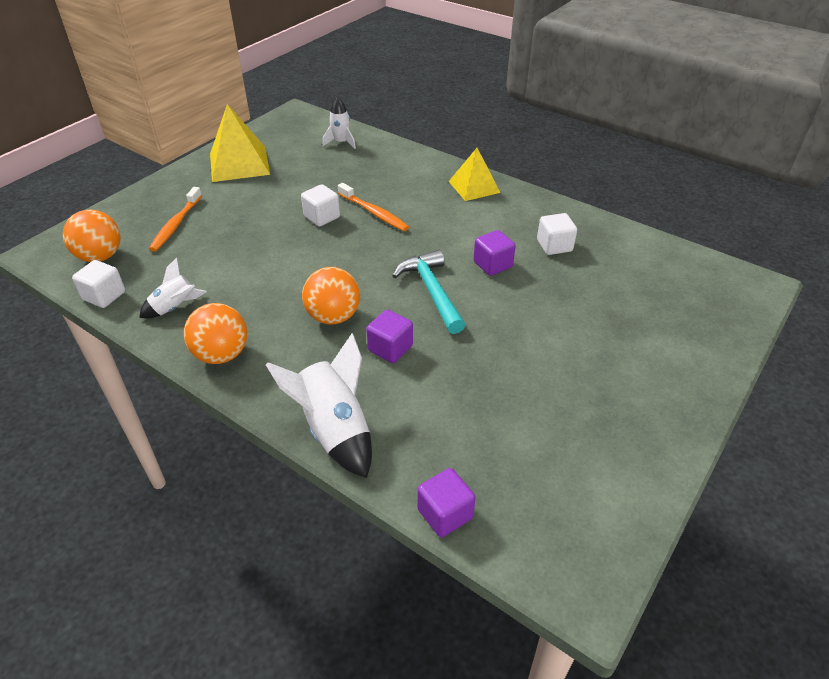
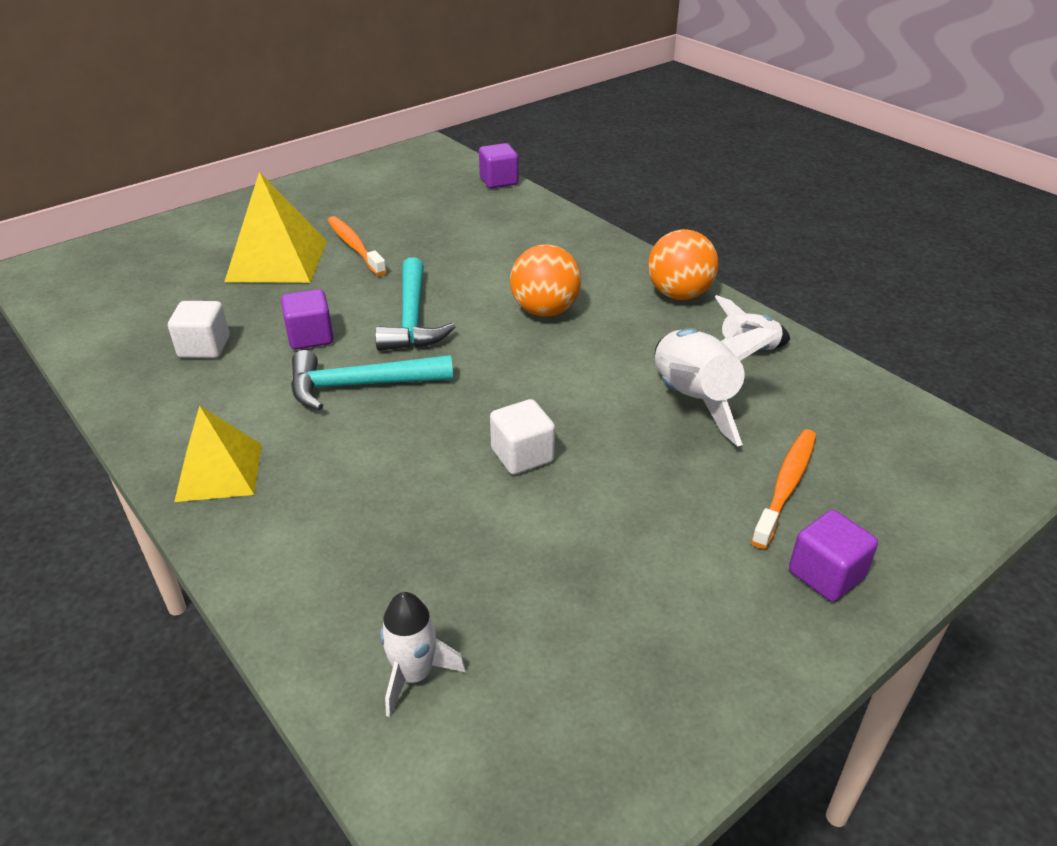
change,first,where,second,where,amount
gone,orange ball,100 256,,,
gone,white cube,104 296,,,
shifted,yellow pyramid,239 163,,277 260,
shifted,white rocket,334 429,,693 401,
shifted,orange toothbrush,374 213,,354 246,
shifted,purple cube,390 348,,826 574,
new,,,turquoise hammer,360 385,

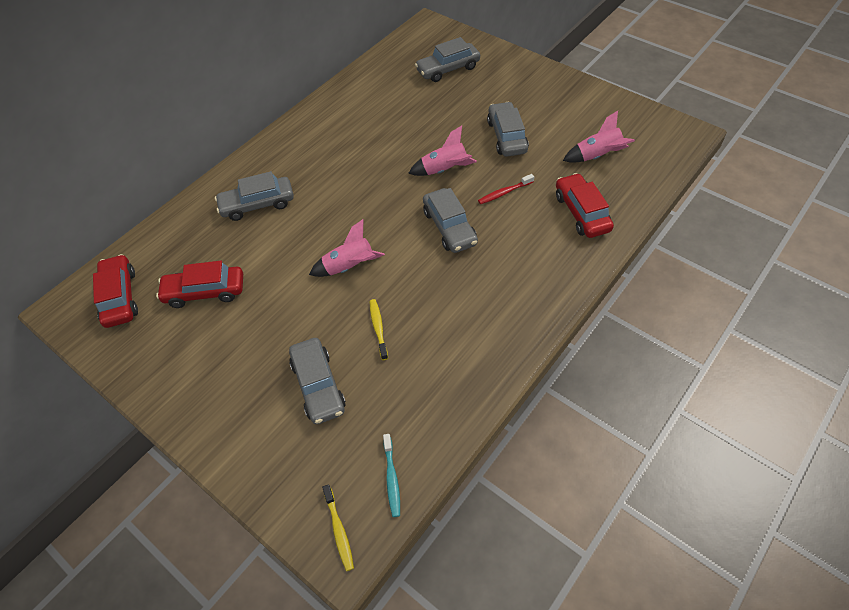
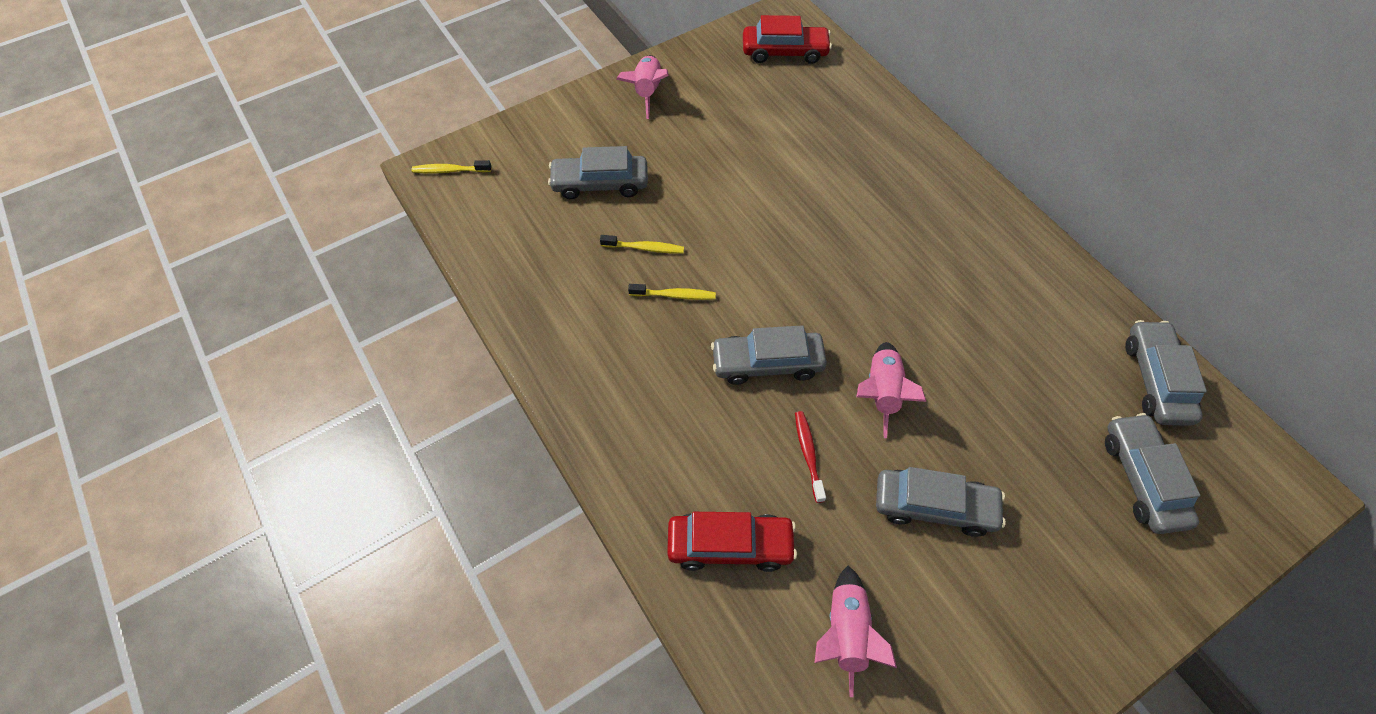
change,first,where,second,where,amount
gone,red car,205 292,,,
shifted,grey car,257 204,,1155 380,
shifted,pink rocket,349 267,,647 92,
gone,turquoise toothbrush,392 479,,,
new,,,yellow toothbrush,675 295,

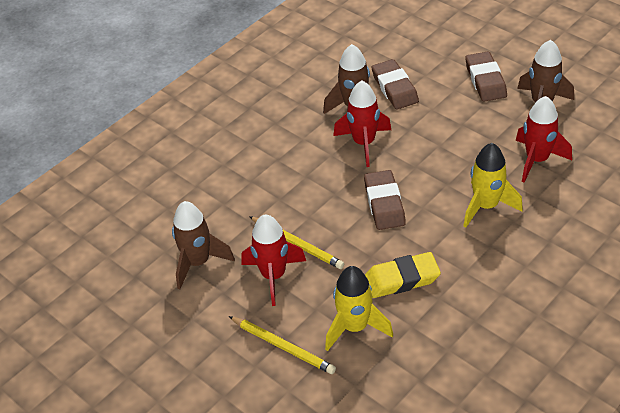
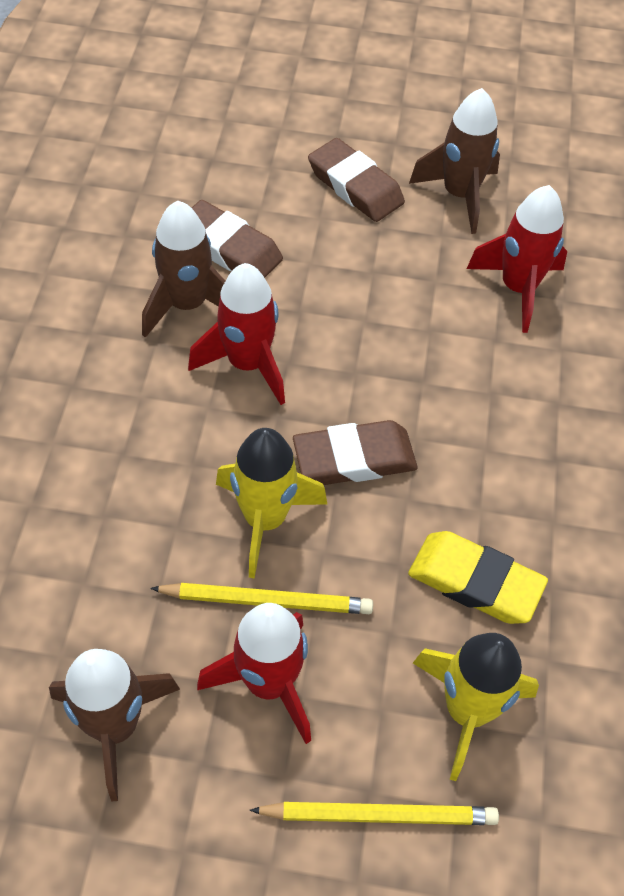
change,first,where,second,where,amount
rotated,brown eraser,384 203,,354 458,60 degrees counterclockwise
rotated,yellow eraser,402 279,,475 582,75 degrees clockwise
shifted,yellow rocket,486 206,,265 520,

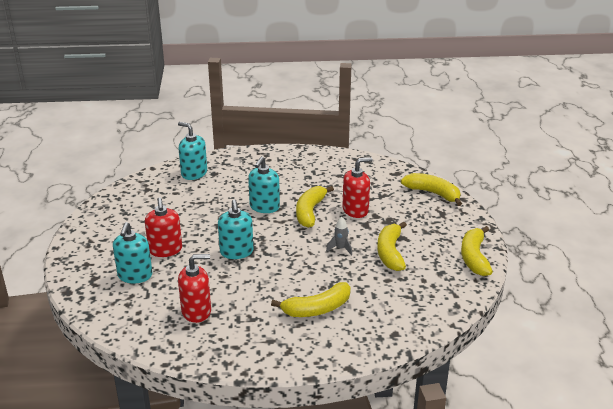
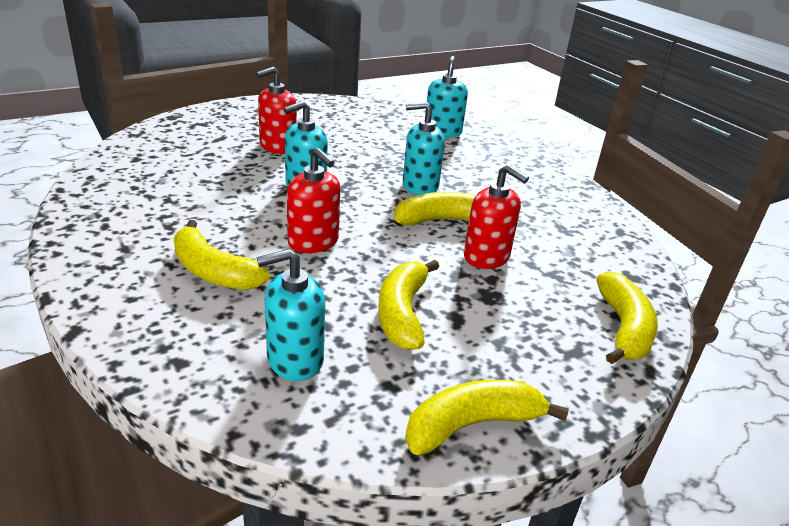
change,first,where,second,where,amount
shifted,turquoise soap dispenser,135 275,,295 359,
shifted,red soap dispenser,196 311,,313 242,
gone,grey rocket,340 248,,,
rotated,yellow banana,390 253,,402 313,60 degrees counterclockwise

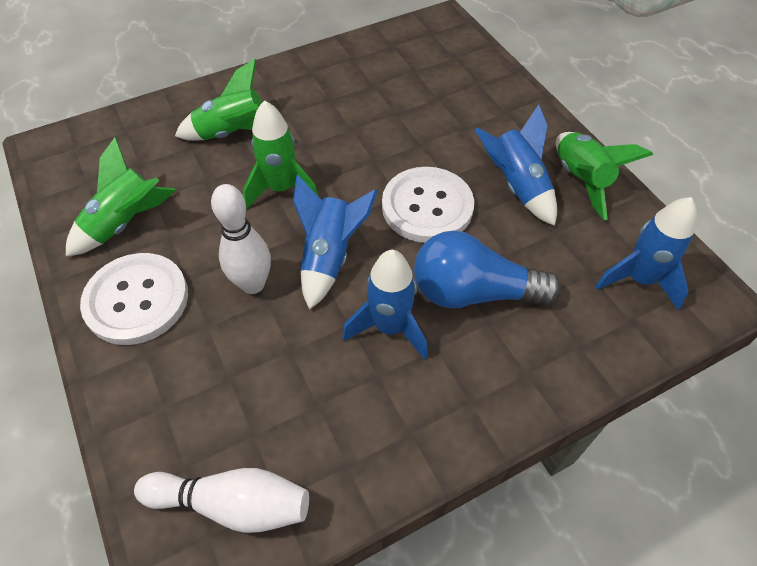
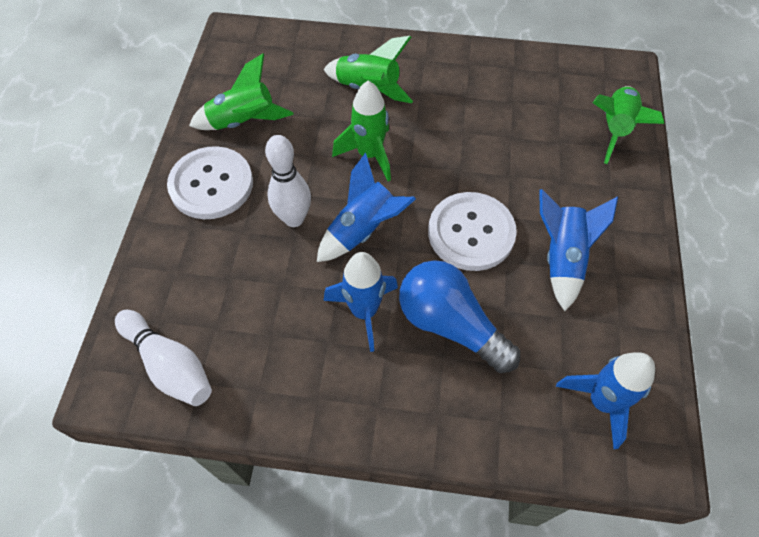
change,first,where,second,where,amount
shifted,green rocket,580 180,,615 129,

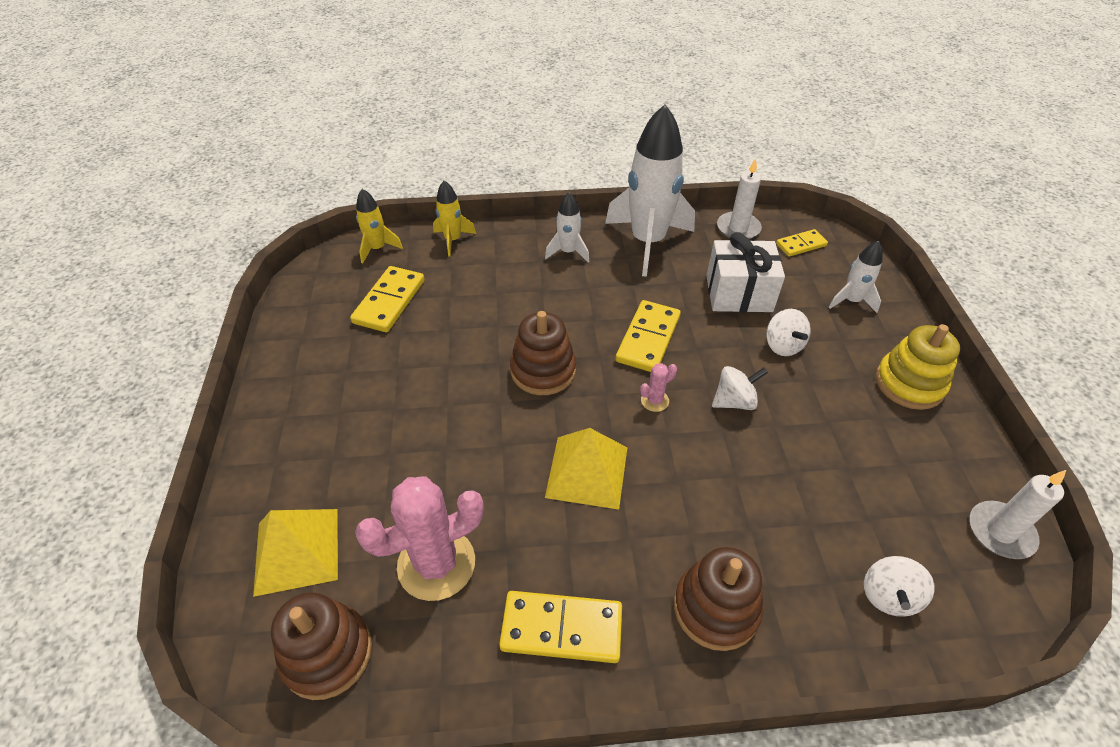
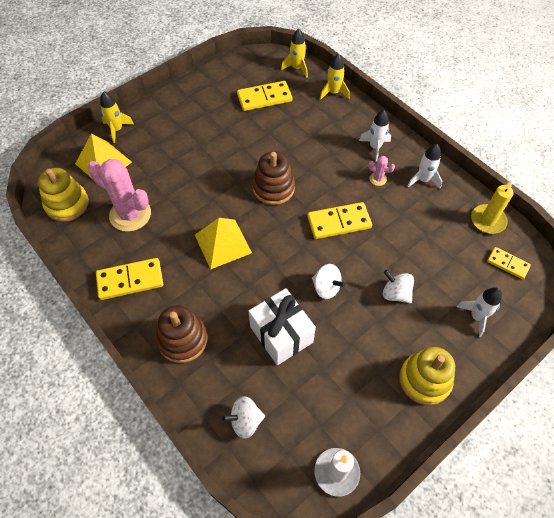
change,first,where,second,where,amount
repainted,brown stacking toy,327 653,yellow stacking toy,67 204,
rotated,yellow domino,561 629,,130 280,75 degrees counterclockwise
scaled,white rocket,647 242,,423 180,x0.48
shifted,pink cactus,654 401,,378 179,
shifted,white gift,738 293,,281 334,
repainted,white candle,738 228,yellow candle,487 220,
rotated,white spinning top,783 345,,395 293,90 degrees clockwise
new,,,yellow rocket,117 130,

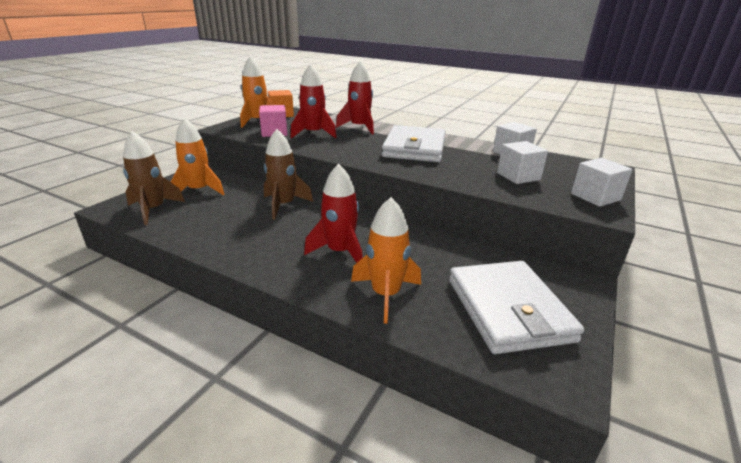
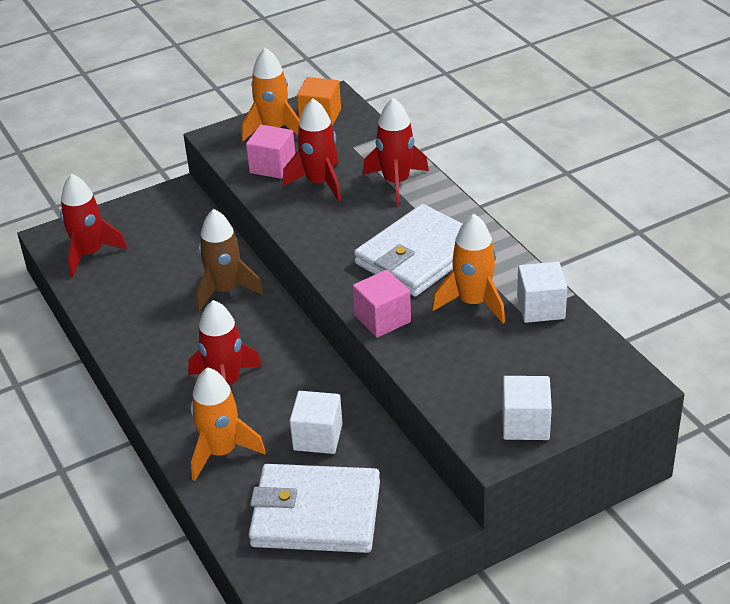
change,first,where,second,where,amount
repainted,brown rocket,153 210,red rocket,90 254,
shifted,orange rocket,199 190,,473 302,
rotated,white wallet,508 309,,316 514,75 degrees clockwise
shifted,white cube,518 176,,318 437,
new,,,pink cube,382 319,

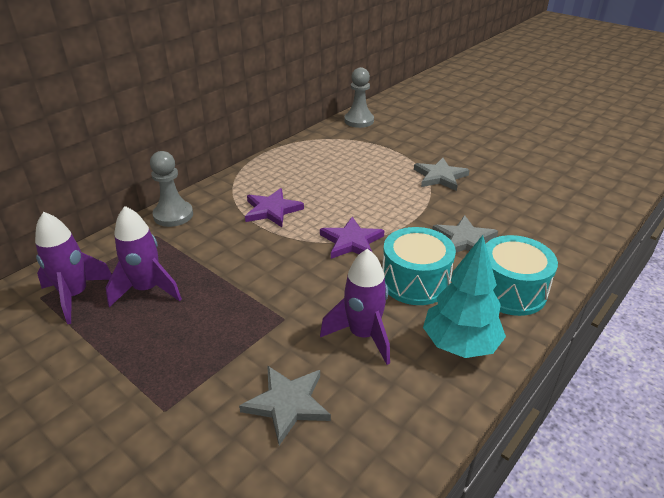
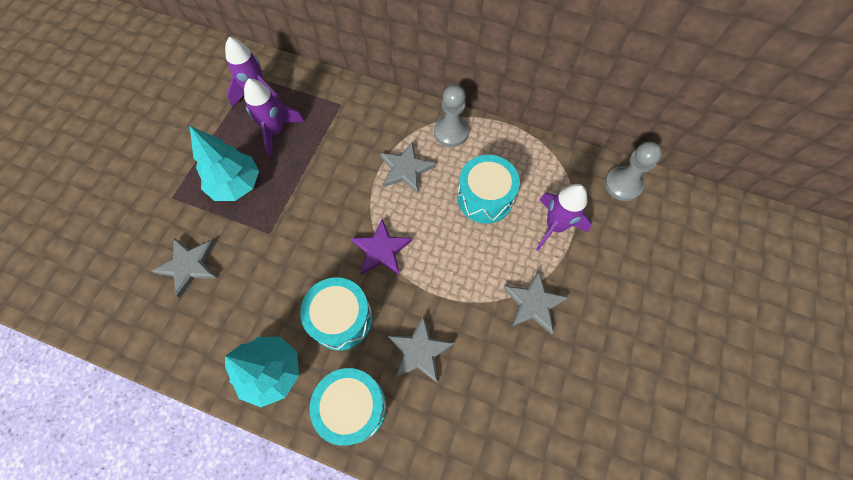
change,first,where,second,where,amount
shifted,grey pawn,173 215,,451 132,
repainted,purple star,272 210,grey star,405 169,
shifted,purple rocket,363 335,,555 226,
new,,,turquoise tree,236 185,
new,,,turquoise drum,485 198,

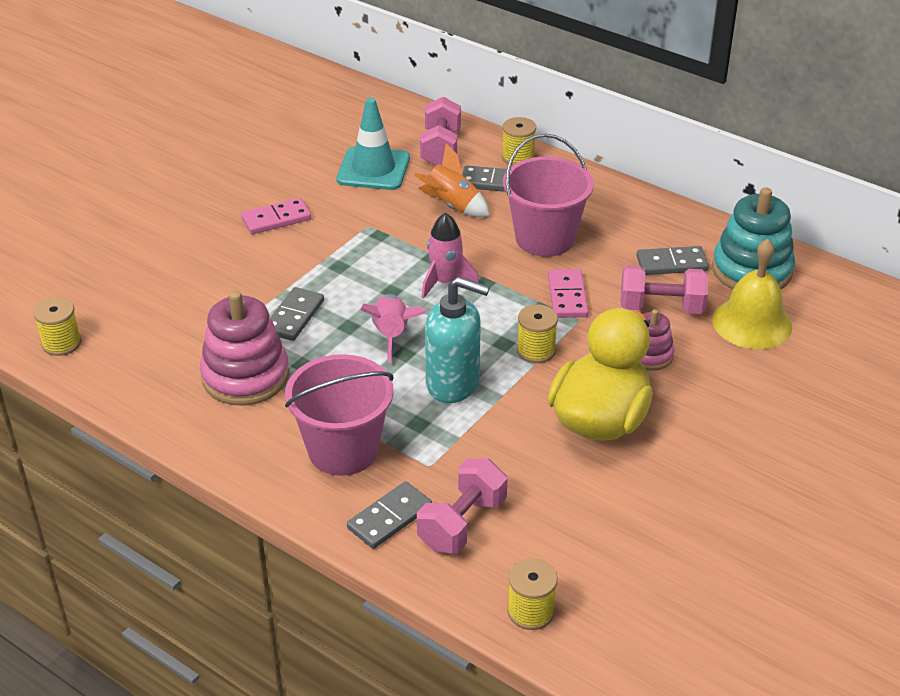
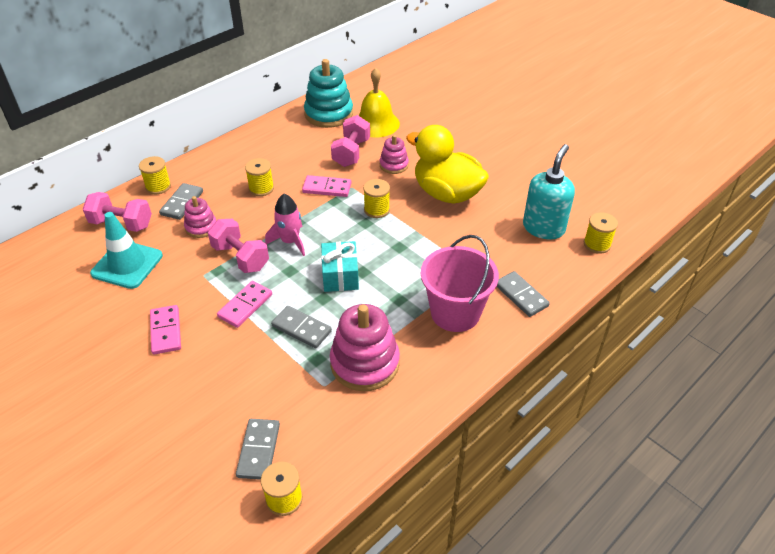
change,first,where,second,where,amount
swapped,pink rocket,391 335,turquoise gift,340 276,
swapped,orange rocket,452 206,pink stacking toy,201 227,
shifted,pink dumbbell,462 524,,241 257,
shifted,turquoise soap dispenser,453 383,,543 228,
swapped,pink bucket,545 238,yellow spool,261 188,
shifted,grey domino,671 264,,259 450,
new,,,pink domino,245 306,

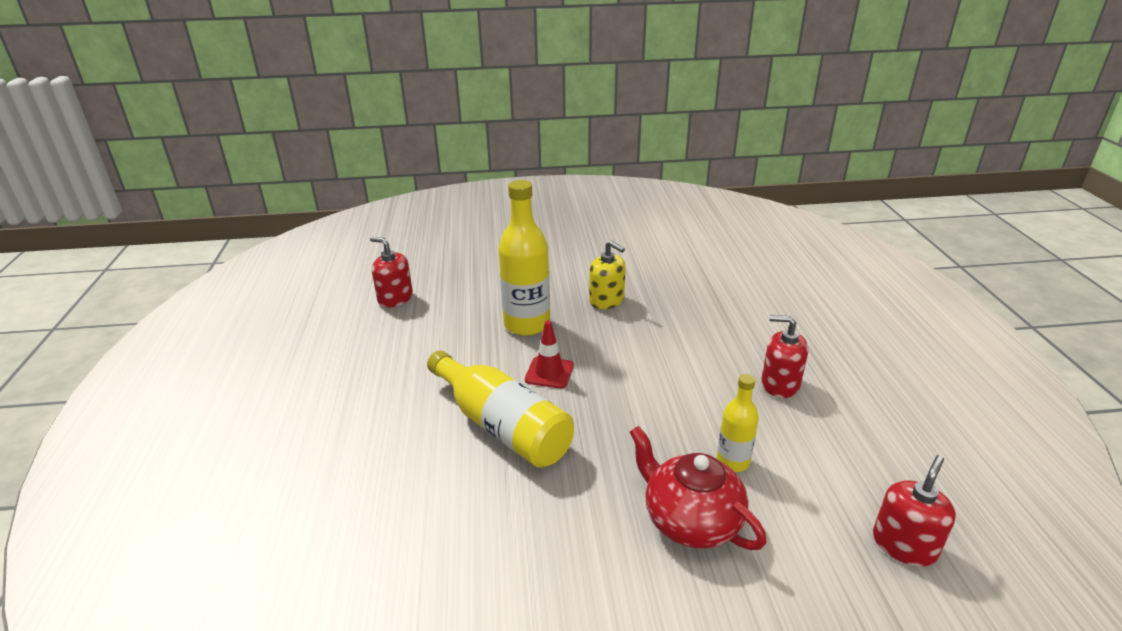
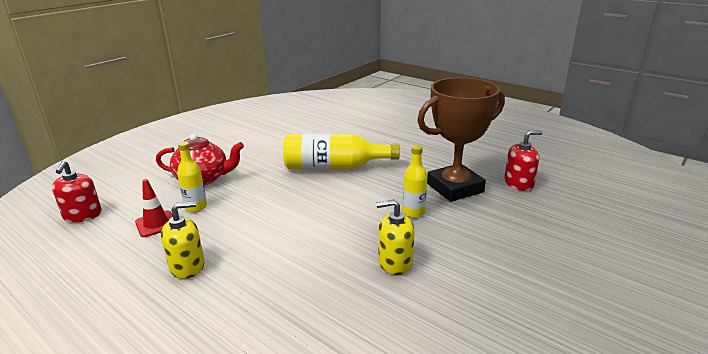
change,first,where,second,where,amount
scaled,yellow bottle,527 324,,413 212,x0.55
shifted,red traffic cone,549 373,,156 224,
repainted,red soap dispenser,780 384,yellow soap dispenser,187 266,
new,,,brown trophy,455 188,

